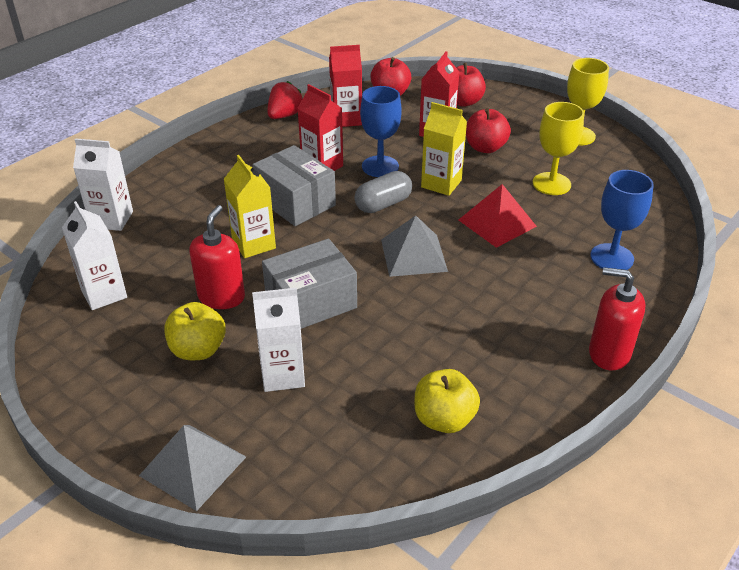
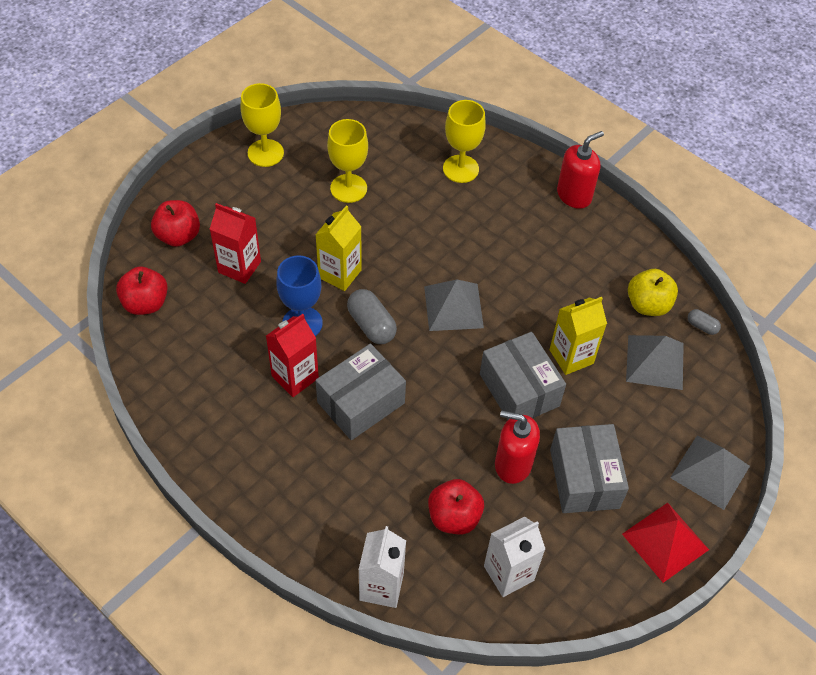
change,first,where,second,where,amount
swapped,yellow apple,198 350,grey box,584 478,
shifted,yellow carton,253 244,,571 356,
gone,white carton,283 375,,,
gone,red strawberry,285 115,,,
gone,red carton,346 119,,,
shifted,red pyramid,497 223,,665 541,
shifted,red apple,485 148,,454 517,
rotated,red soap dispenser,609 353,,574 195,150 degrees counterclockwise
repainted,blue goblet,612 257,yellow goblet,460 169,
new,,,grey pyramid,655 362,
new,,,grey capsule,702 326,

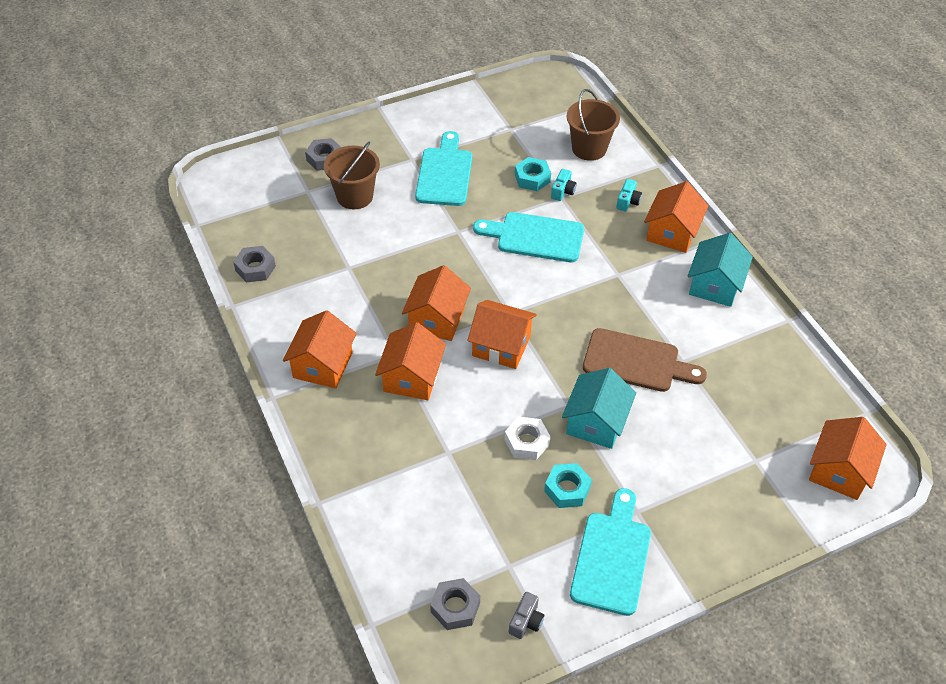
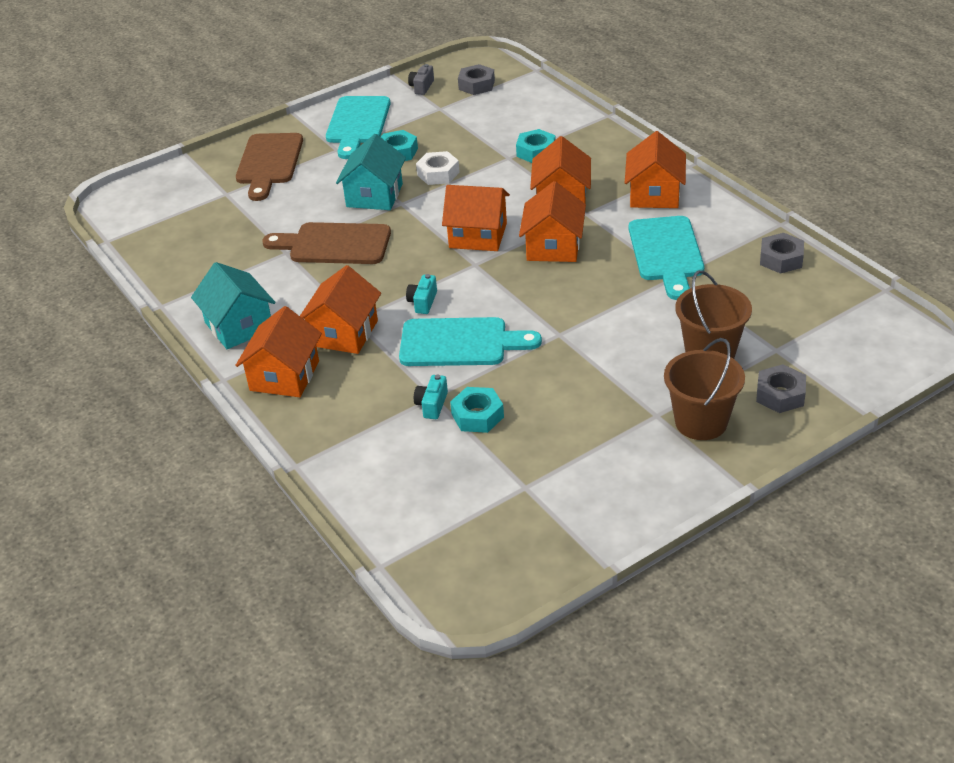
change,first,where,second,where,amount
shifted,turquoise cutting board,444 173,,667 253,
shifted,brown bucket,589 148,,701 422,
shifted,turquoise camera,628 201,,423 302,
rotated,turquoise house,715 285,,239 326,45 degrees counterclockwise
shifted,orange house,839 471,,344 333,
new,,,brown cutting board,269 163,
new,,,turquoise nut,536 152,

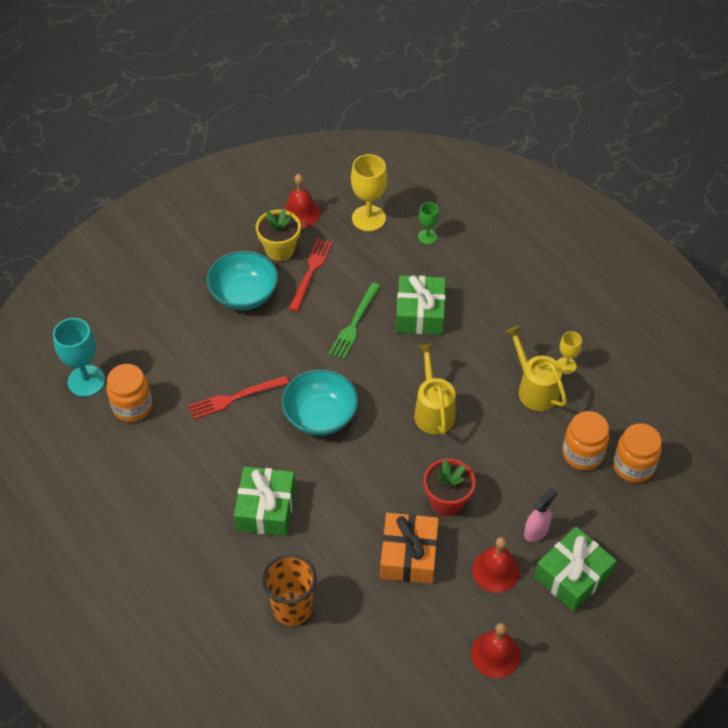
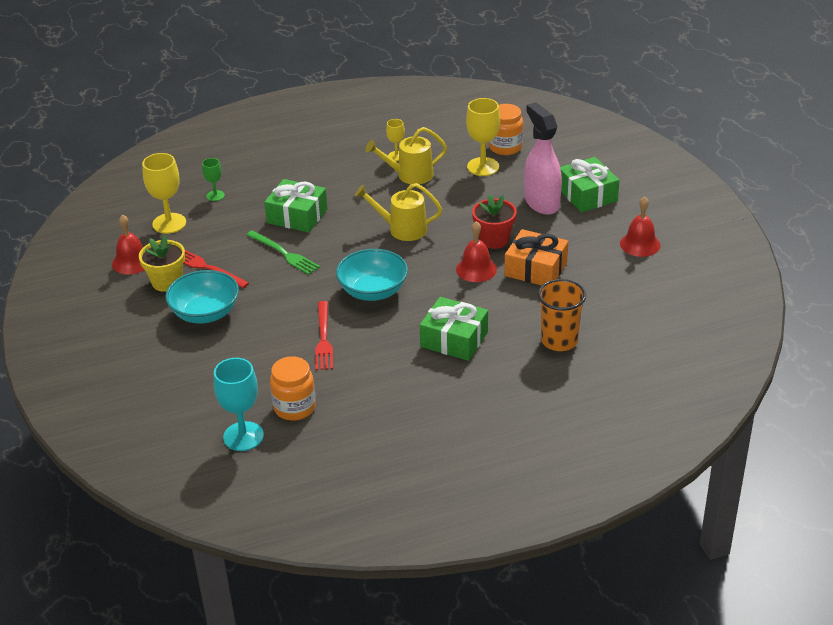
change,first,where,second,where,amount
shifted,red bell,495 570,,476 269,
scaled,pink spray bottle,536 531,,541 203,x1.92
swapped,orange jar,582 454,yellow goblet,483 167,

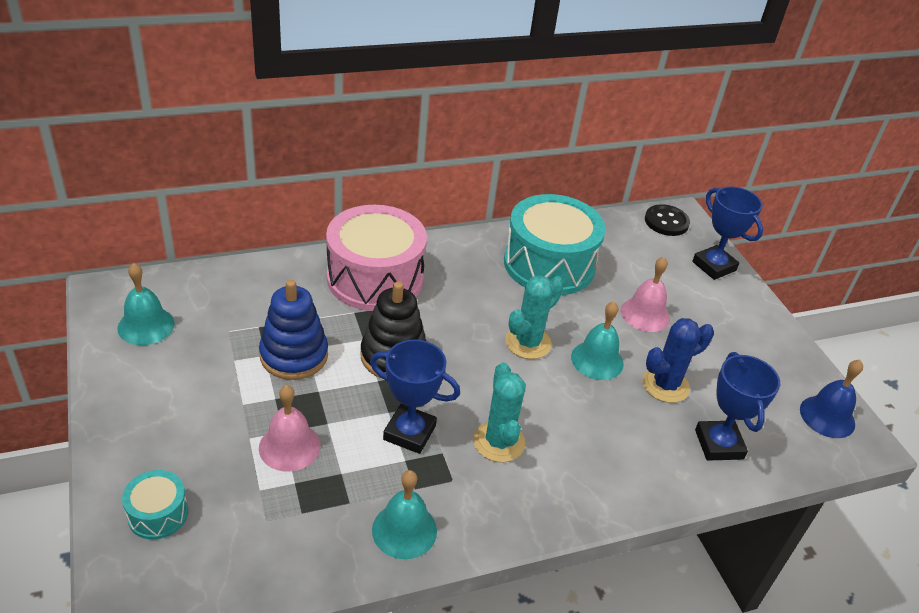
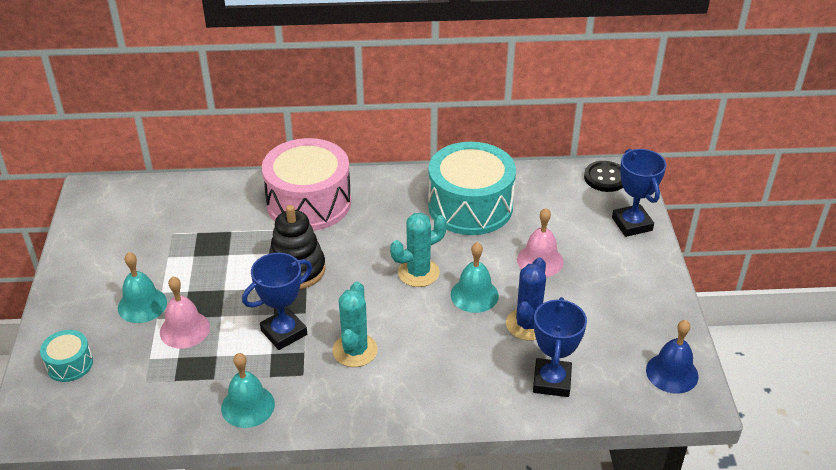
change,first,where,second,where,amount
shifted,turquoise bell,146 325,,142 305,
gone,blue stacking toy,294 355,,,
rotated,blue trophy,409 433,,284 332,75 degrees counterclockwise
rotated,blue cactus,665 385,,527 324,60 degrees counterclockwise

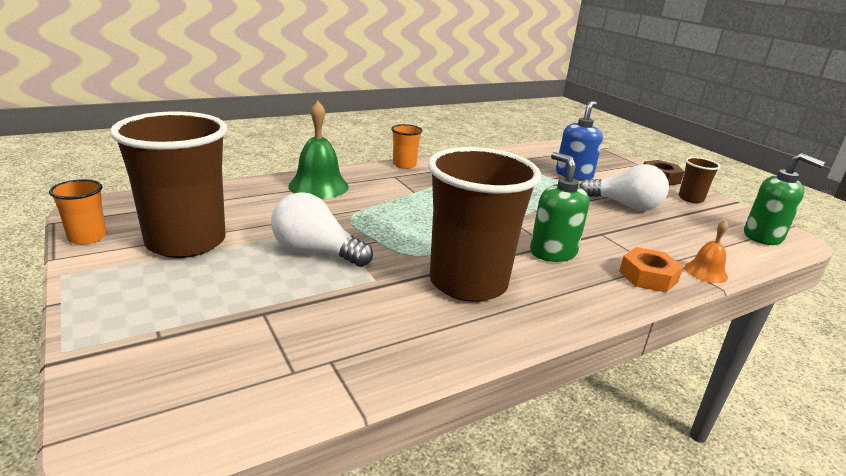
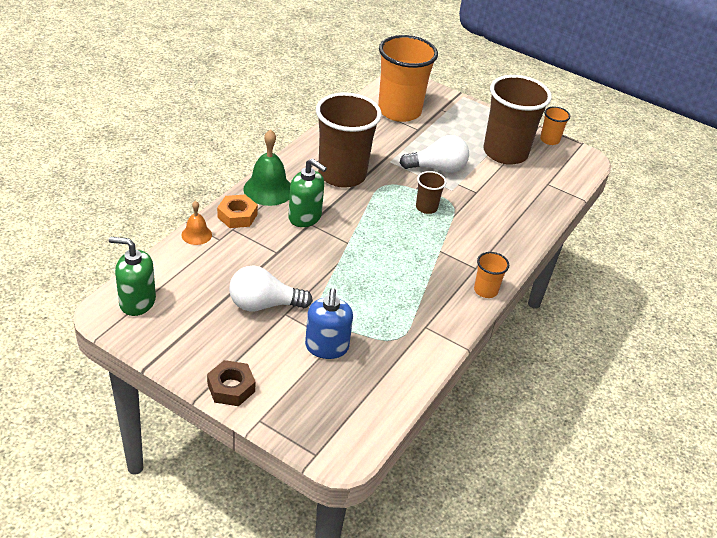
change,first,where,second,where,amount
shifted,green bell,318 186,,268 189,
shifted,brown cup,690 199,,426 207,
new,,,orange cup,399 111,

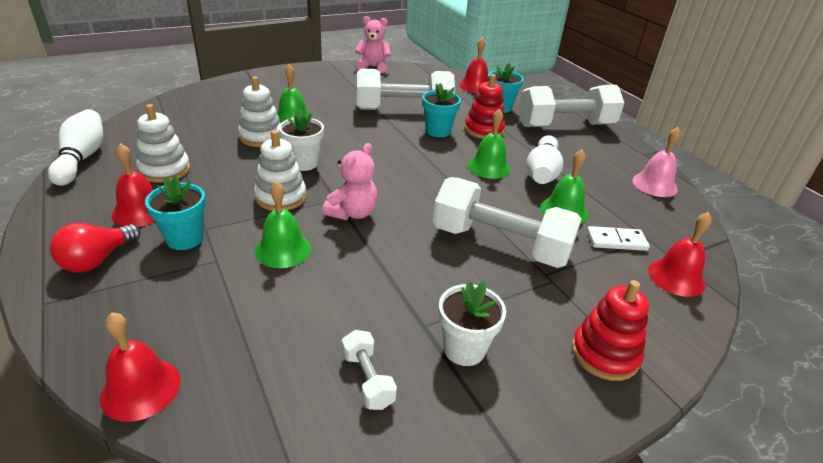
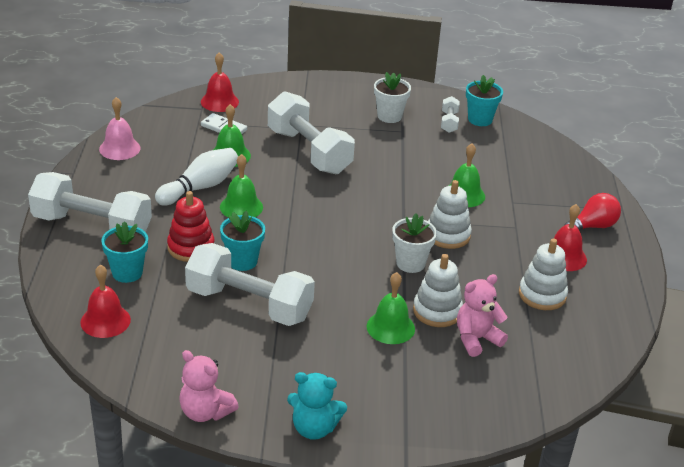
change,first,where,second,where,amount
gone,white bowling pin,82 158,,,
gone,red bell,140 389,,,
shifted,turquoise flower pot,185 239,,480 119,
shifted,pink teddy bear,352 213,,476 339,
gone,red stacking toy,604 354,,,
new,,,turquoise teddy bear,314 428,

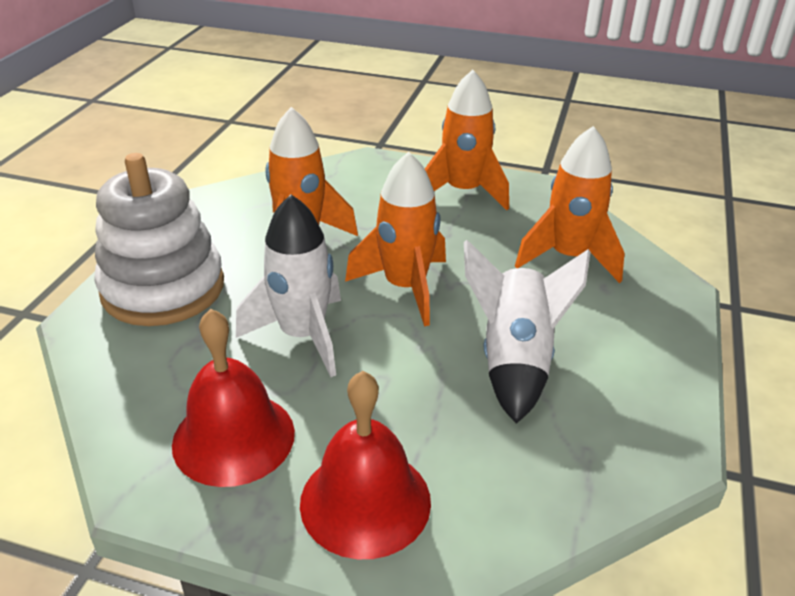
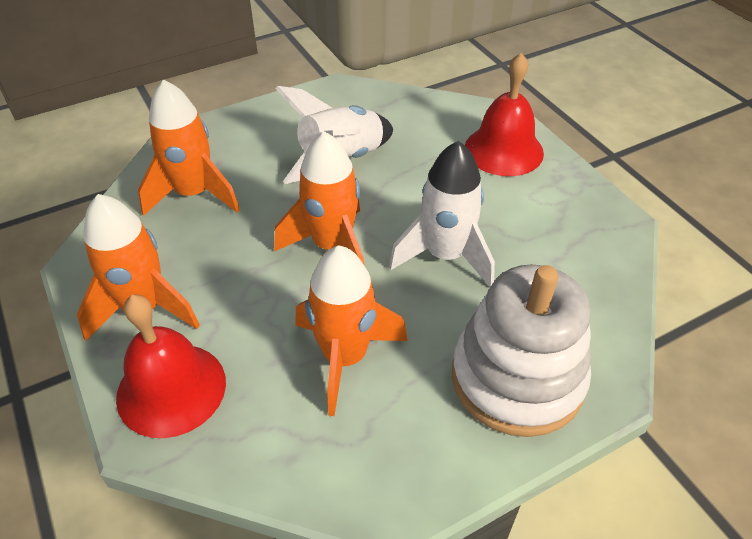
change,first,where,second,where,amount
shifted,red bell,233 437,,171 389,

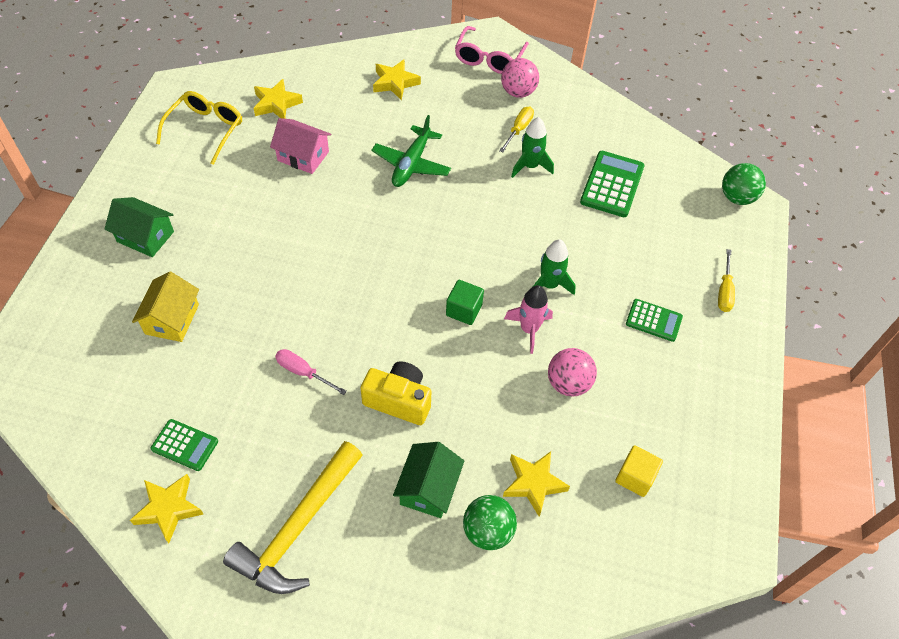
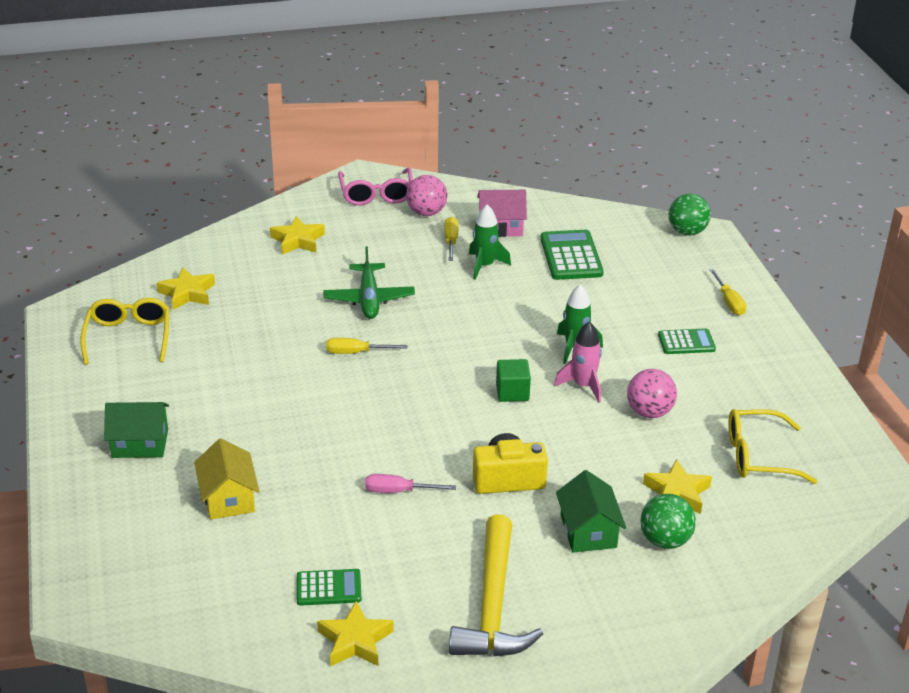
change,first,where,second,where,amount
shifted,pink house,303 156,,500 227,
swapped,yellow cube,635 477,yellow glasses,758 456,
new,,,yellow screwdriver,356 352,

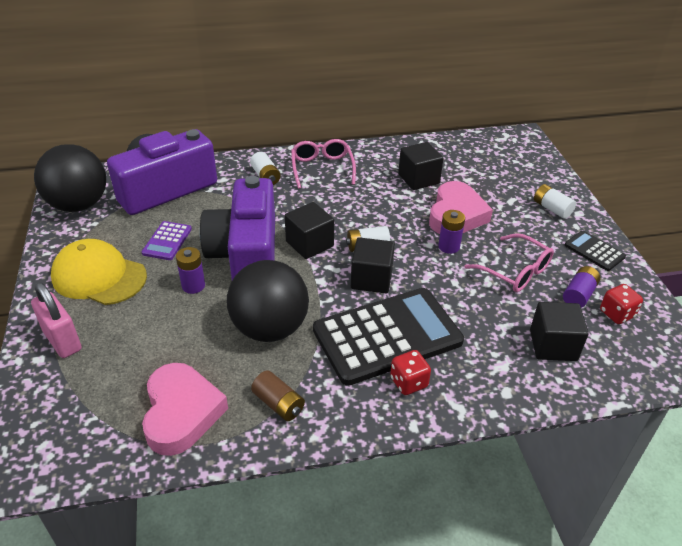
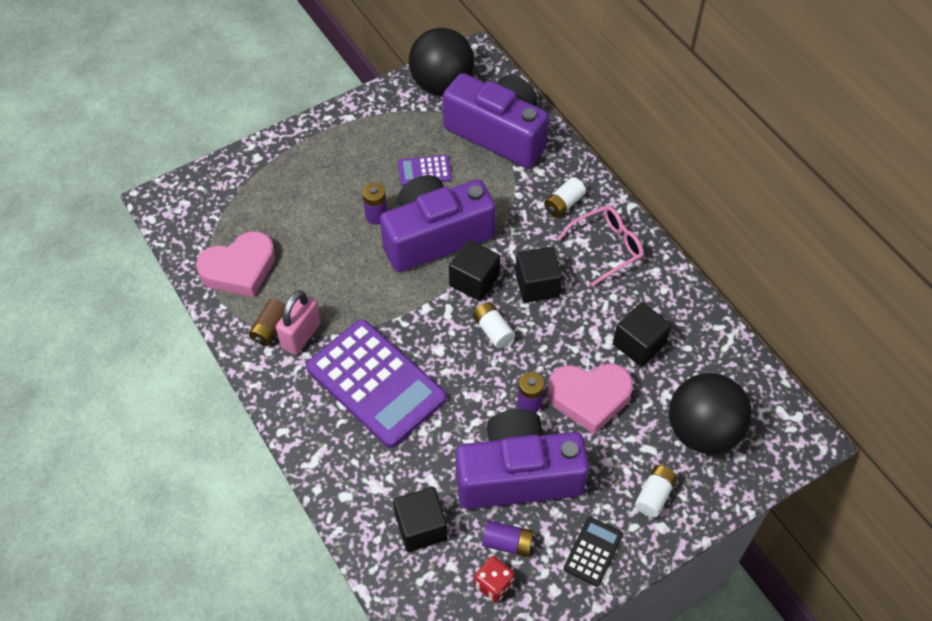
change,first,where,second,where,amount
shifted,pink padlock,62 341,,301 335,
gone,yellow cap,99 276,,,
shifted,black ball,270 328,,702 431,
repainted,black calculator,387 336,purple calculator,376 383,
shifted,black cube,371 279,,537 285,
gone,red dice,408 382,,,
swapped,pink glasses,515 271,purple camera,518 475,

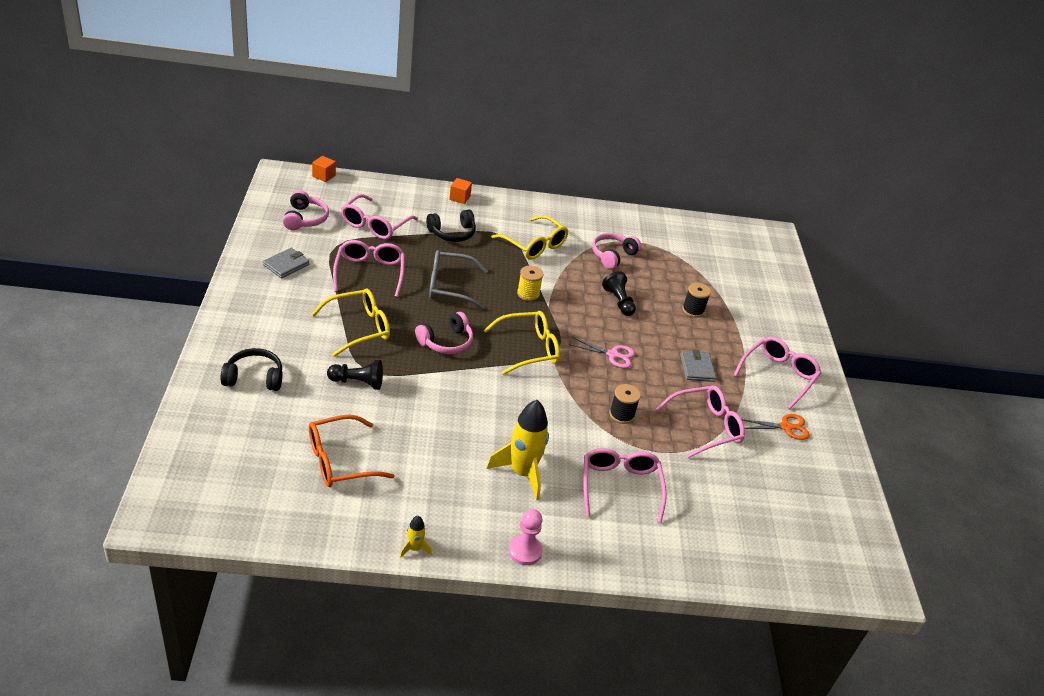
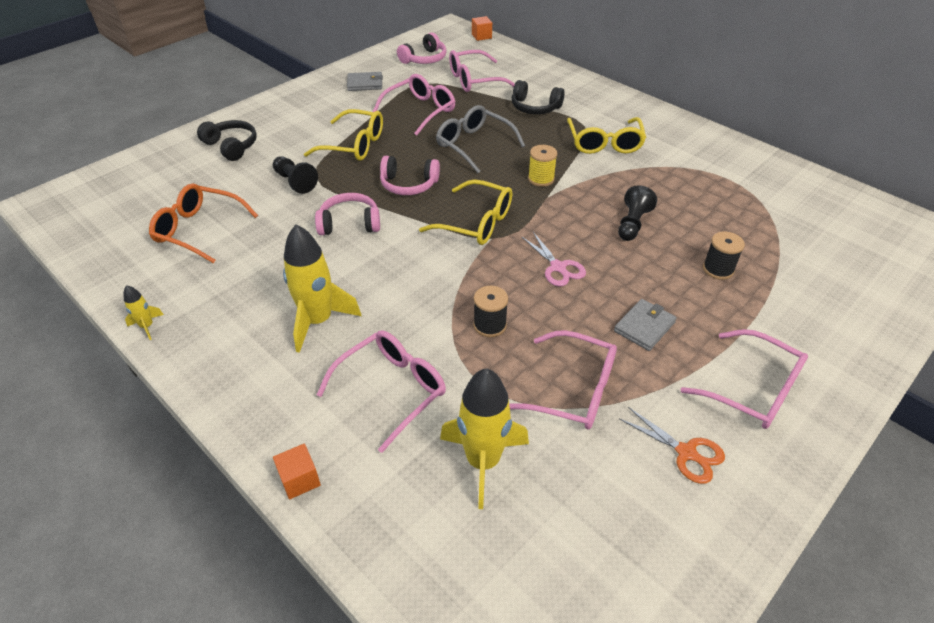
change,first,where,second,where,amount
shifted,orange cube,459 198,,299 479,
gone,pink pawn,525 551,,,
shifted,pink headphones,613 255,,350 223,
rotated,pink glasses,778 375,,753 390,45 degrees clockwise
new,,,yellow rocket,483 461,

